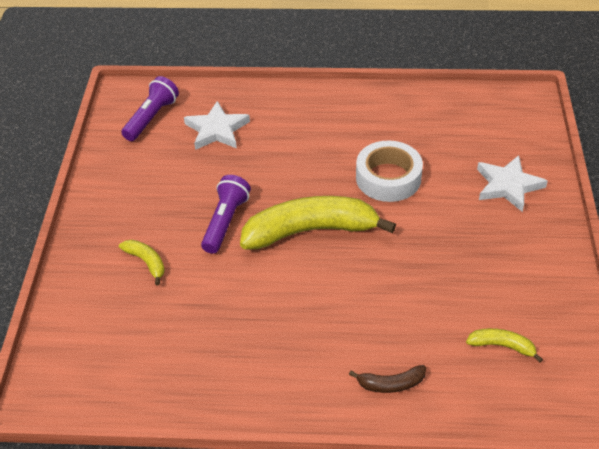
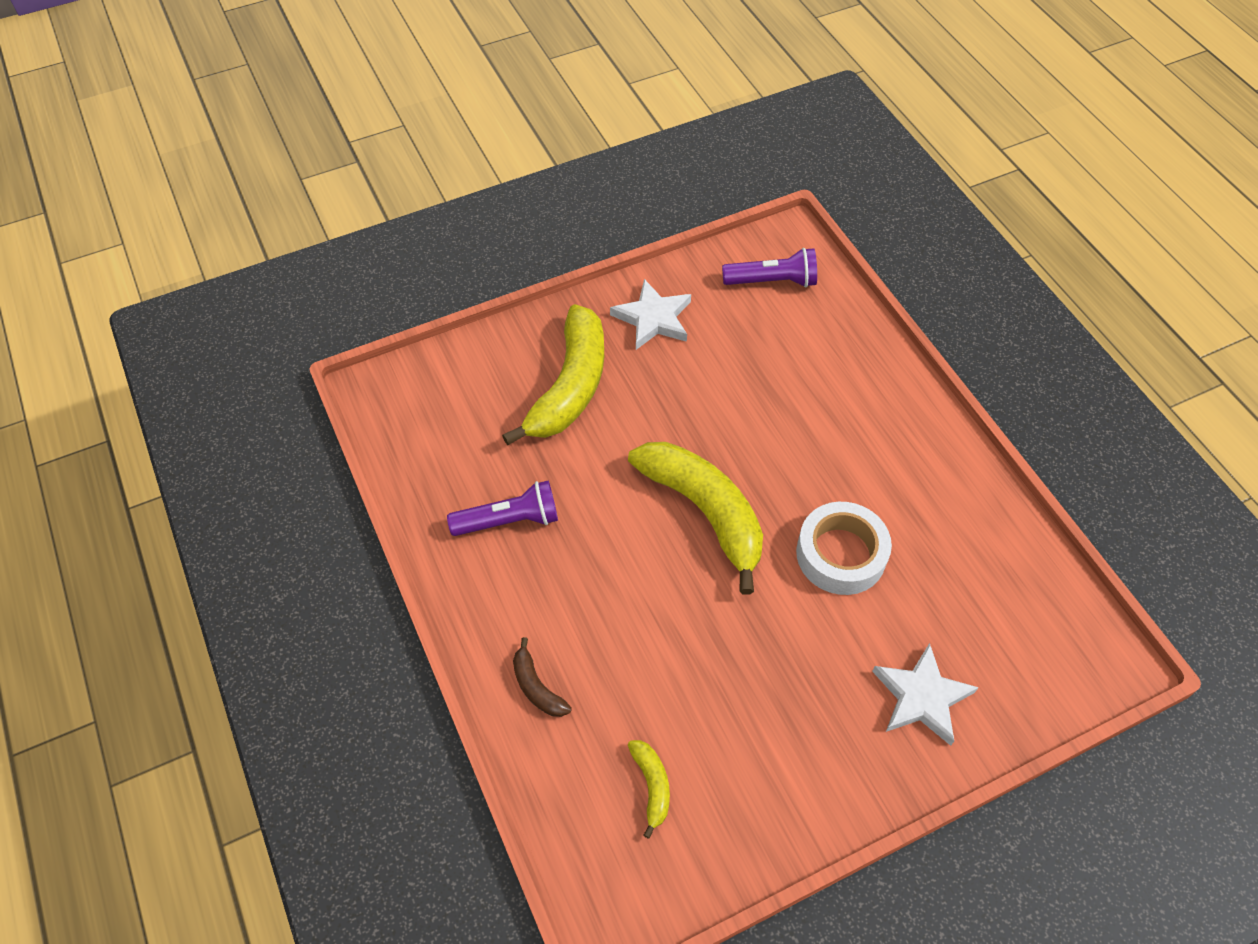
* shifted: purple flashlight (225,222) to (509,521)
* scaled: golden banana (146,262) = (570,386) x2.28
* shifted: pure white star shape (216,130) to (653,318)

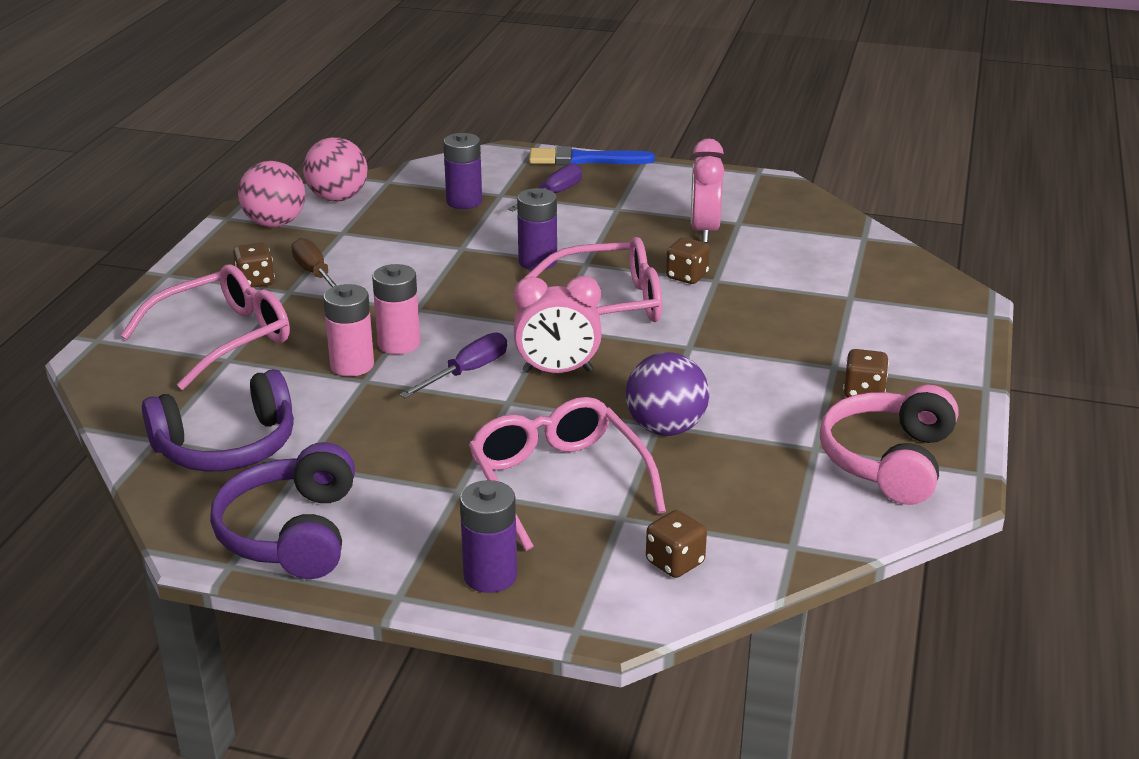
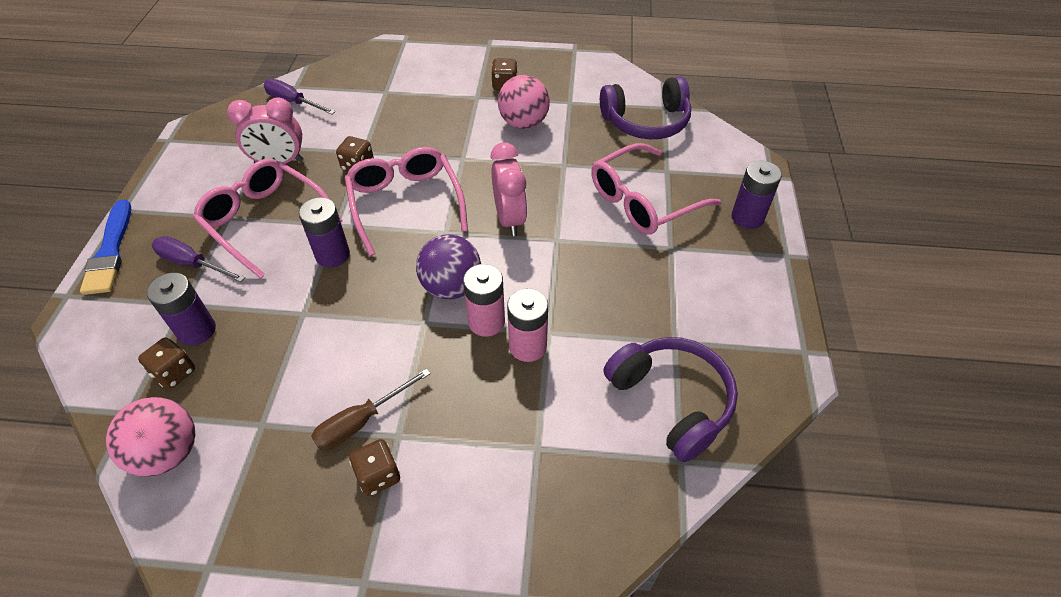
* shifted: russet game die (675,562) to (174,373)
* shifted: rosy glasses (223,338) to (265,221)
* shifted: purple flat screwdriver (467,372) to (293,102)
* shifted: purple sphere (665,428) to (451,287)
* shifted: rosy sphere (275,223) to (523,123)
* shifted: purple headset (292,533) to (646,121)
* gone: rosy headset (889,461)

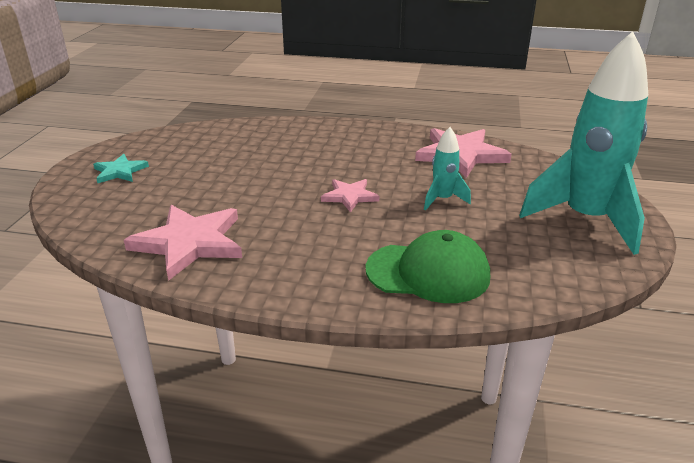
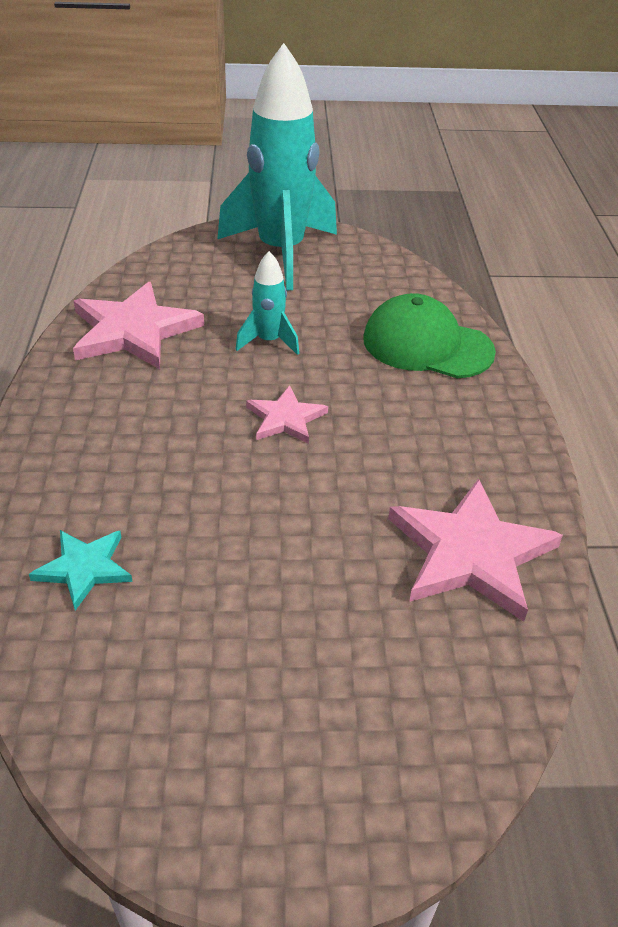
* shifted: teal star shape (120,171) to (84,568)
* rotated: leaf-green cap (428,272) = (427,345) 60 degrees counterclockwise

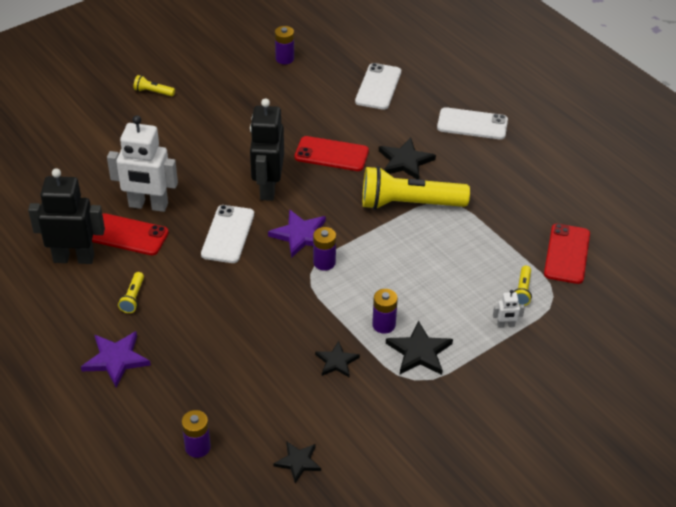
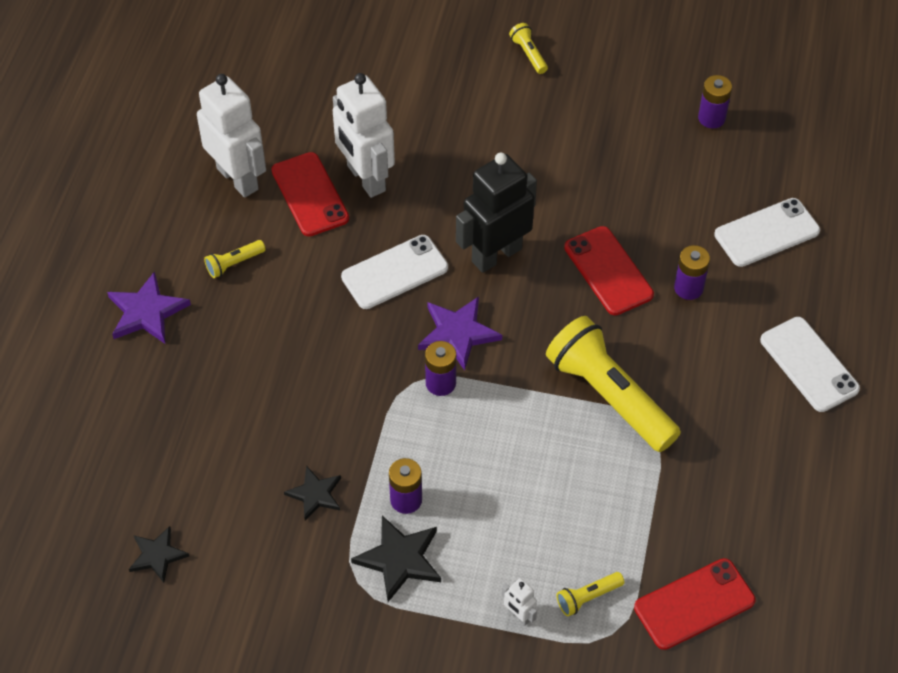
* repainted: black robot (74,258) to pure white robot (238,178)
* shifted: purple battery (197,447) to (688,288)
* gone: black star shape (405,161)

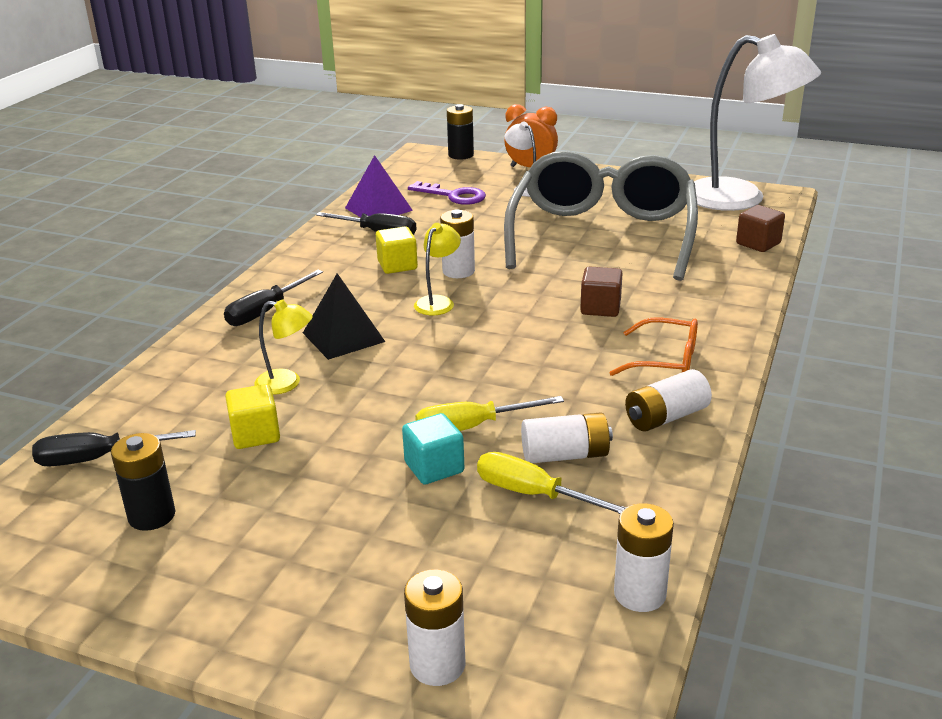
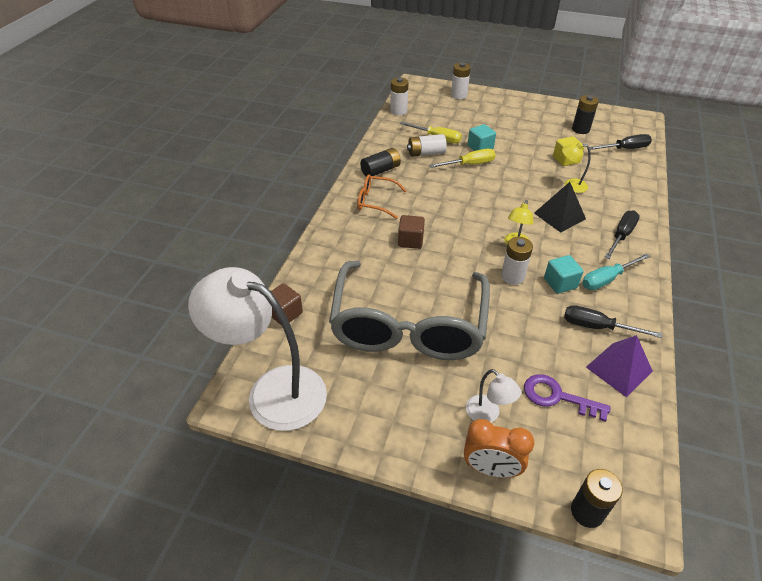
* repainted: pure white battery (666,417) to black battery (380,170)
* repainted: golden solid cube (397,265) to teal solid cube (560,283)
* new: teal flat screwdriver (607,279)

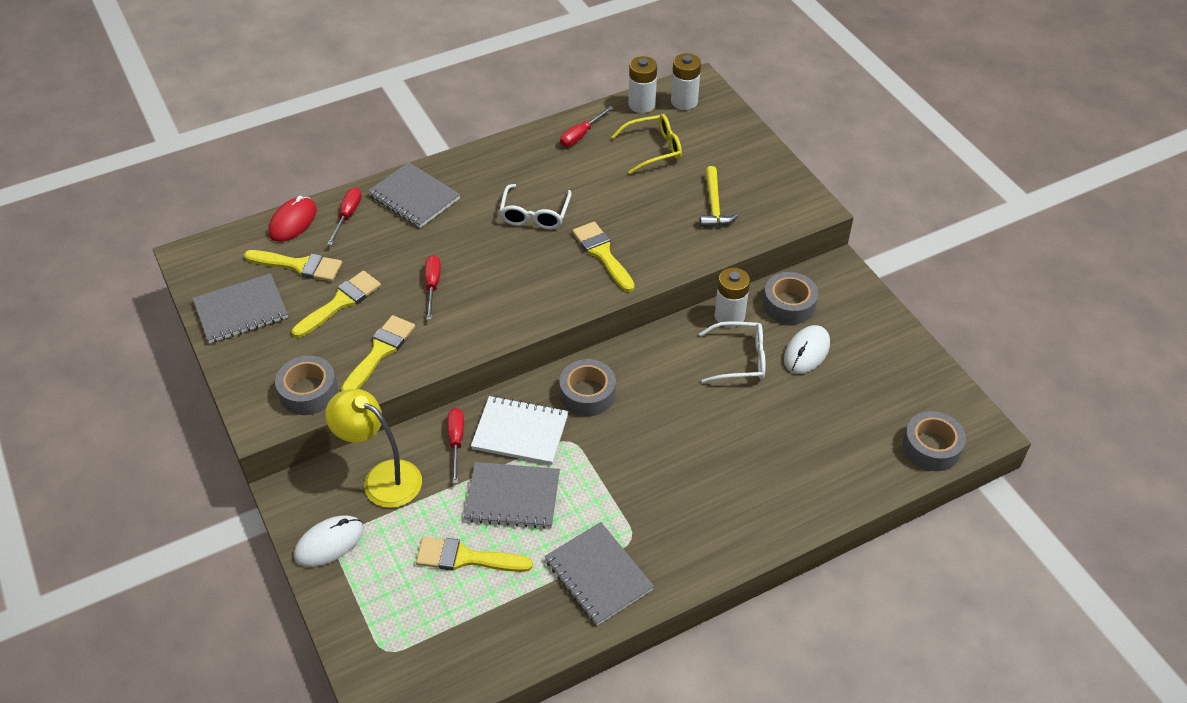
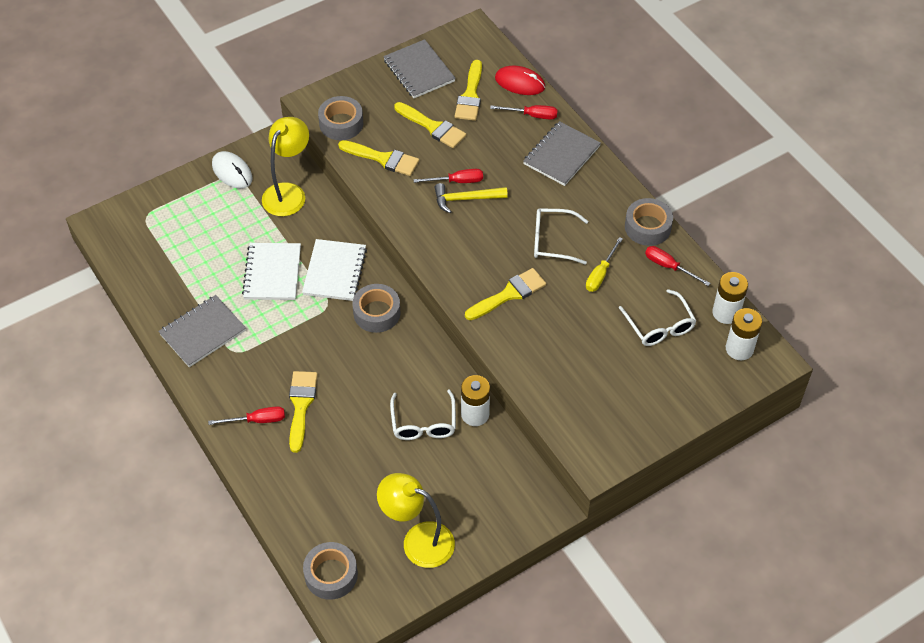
* shifted: crimson flat screwdriver (456,442) to (257,420)
* repainted: gray notebook (512,497) to pure white notebook (272,273)
* shifted: golden paintbrush (466,558) to (301,405)
* new: golden lamp (418,540)
* shifted: golden claw hammer (714,205) to (466,199)
* new: golden flat screwdriver (600,274)
* repainted: golden glasses (653,149) to pure white glasses (659,326)
* shifted: gray sticky tape (789,304) to (647,227)
* gone: pure white mouse (806,352)

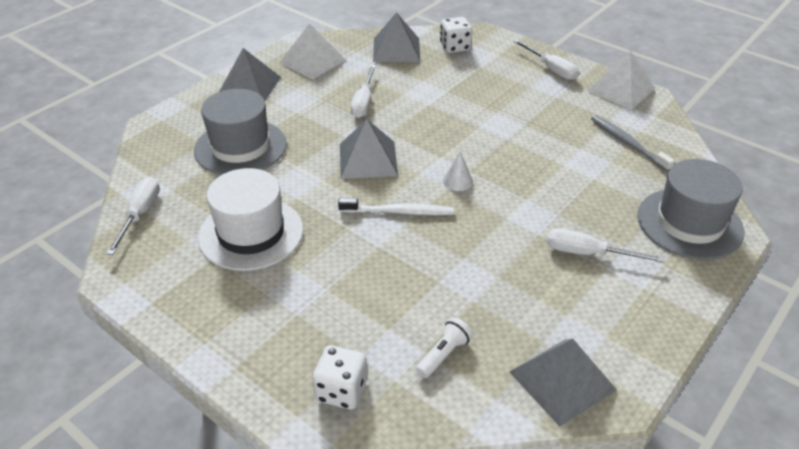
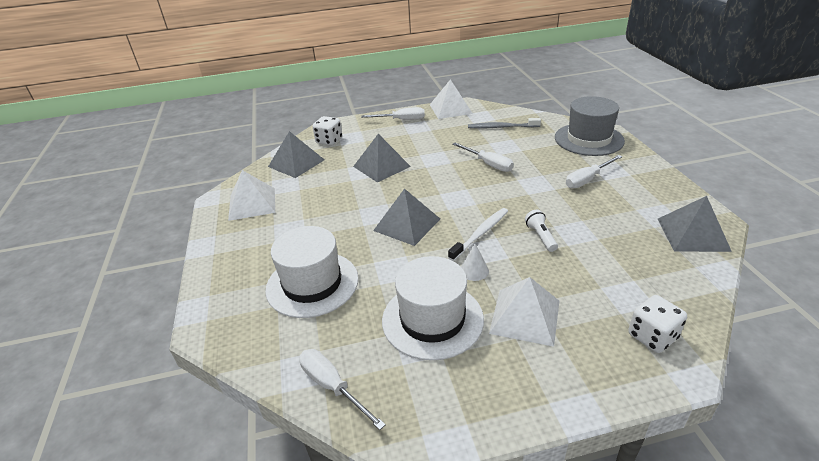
* repainted: gray hat (240,147) to pure white hat (312,284)
* shifted: gray pyramid (249,86) to (381,166)
* shifted: pure white flat screwdriver (364,102) to (488,164)
* shifted: pure white cone shape (457,181) to (474,270)
* new: pure white pyramid (525,316)
* shifted: pure white flashlight (443,354) to (540,236)

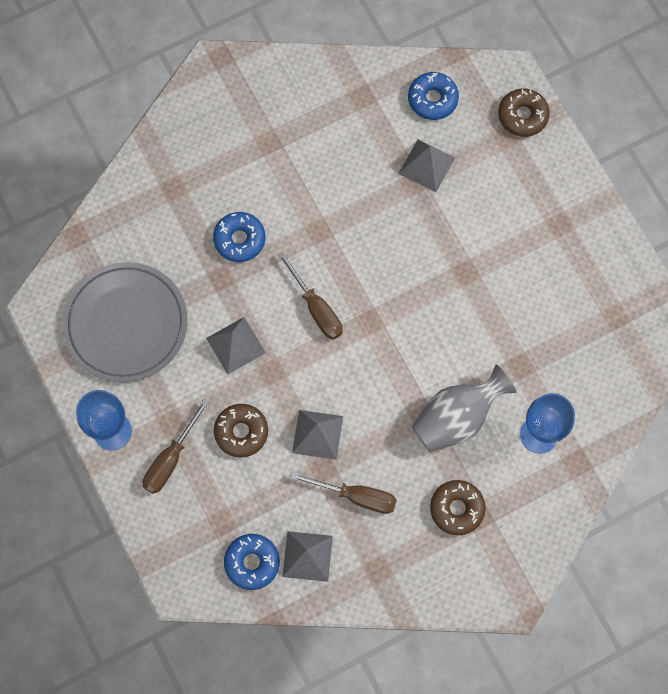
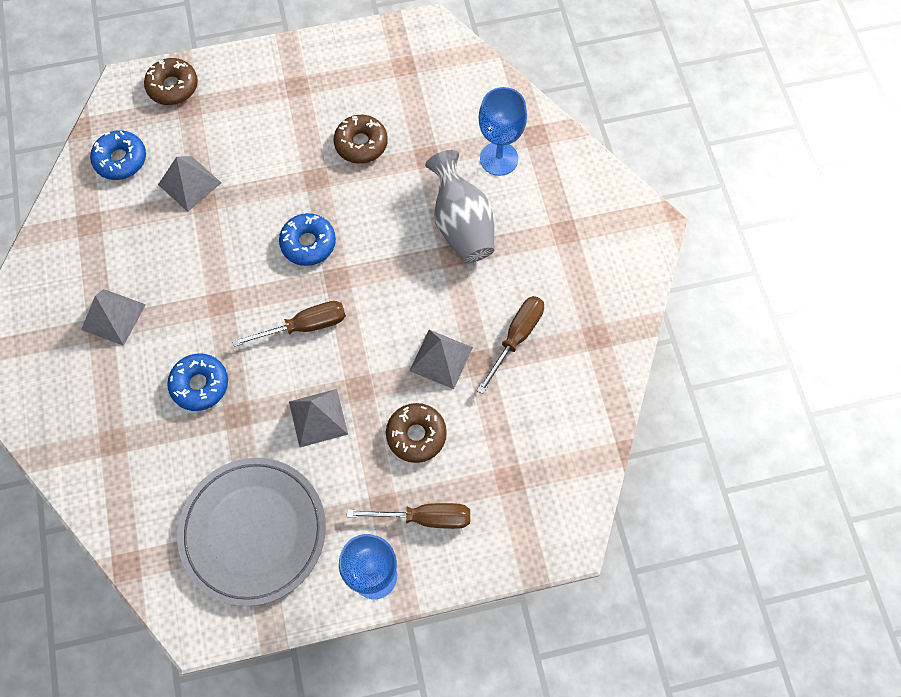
* shifted: gray pyramid (307,556) to (113,317)
* shifted: blue glazed donut (252,562) to (308,243)
* shifted: russet glazed donut (457,509) to (361,144)
* rotated: russet flat screwdriver (171,459) = (425,517) 45 degrees counterclockwise

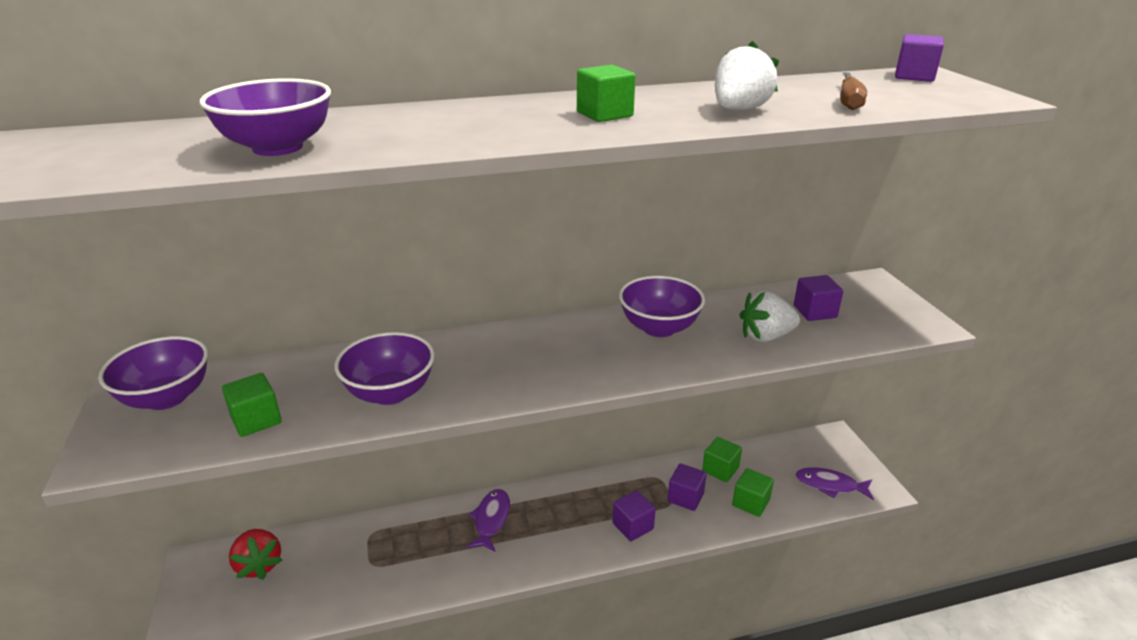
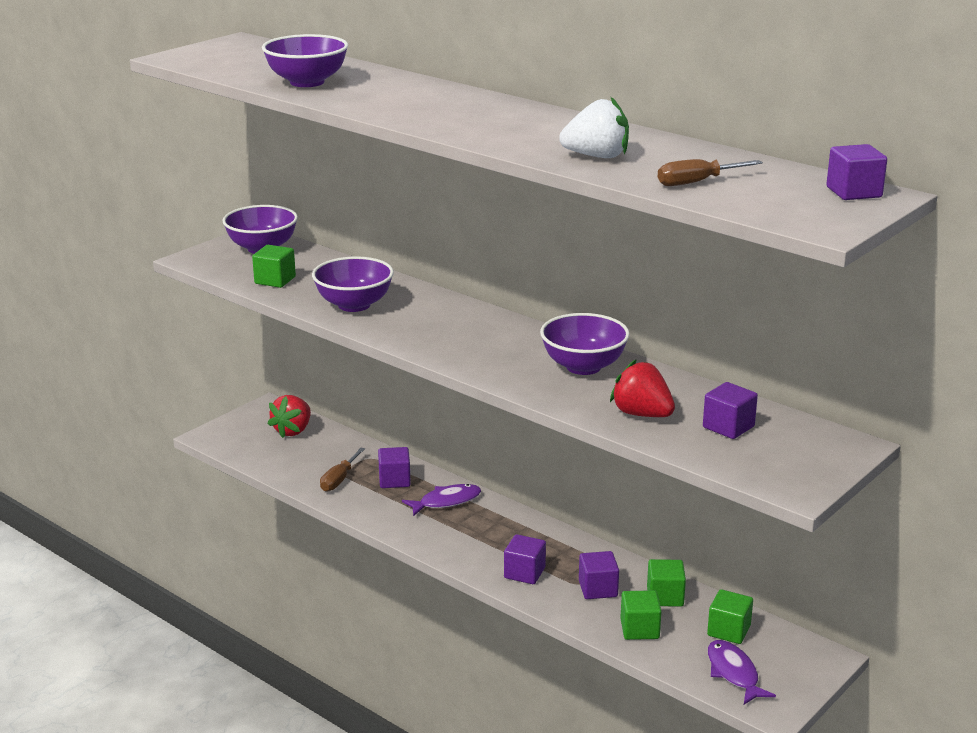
* new: russet flat screwdriver (339,479)
* new: purple solid cube (394,480)
* repainted: pure white toy strawberry (766,336) to crimson toy strawberry (642,414)
* shifted: leaf-green solid cube (604,114) to (728,631)

